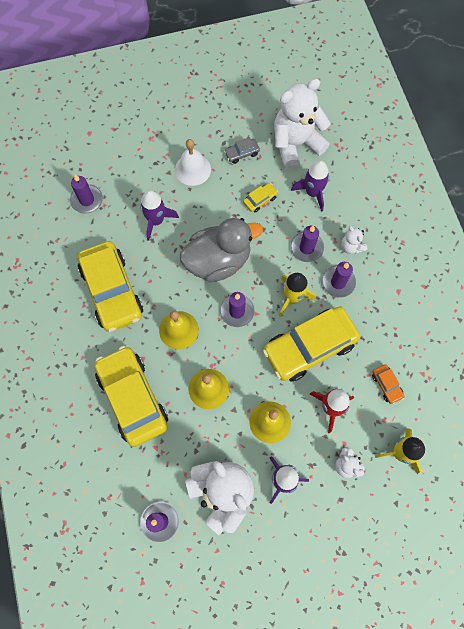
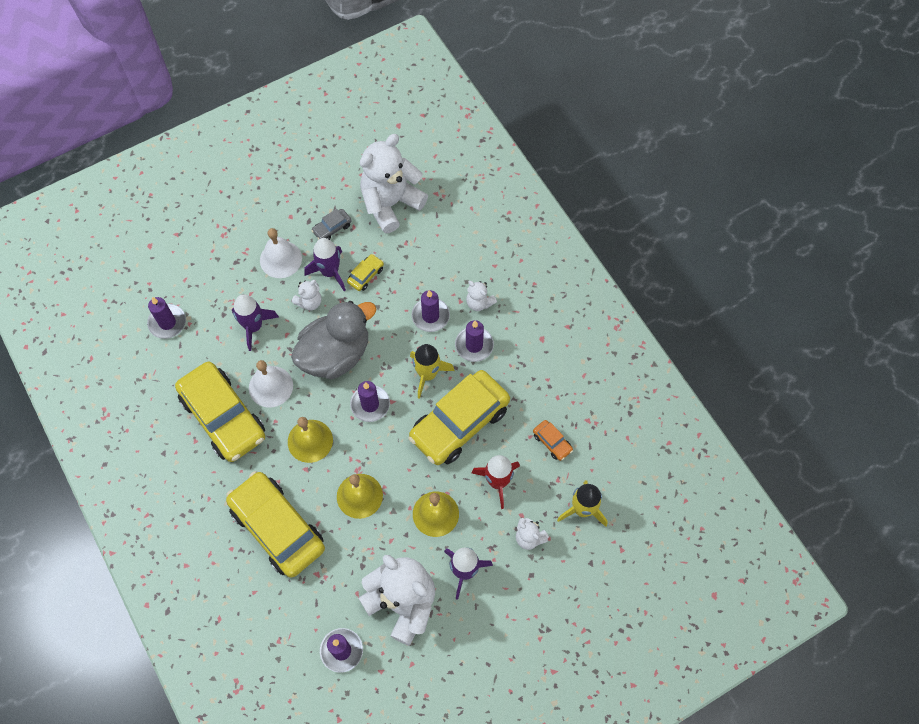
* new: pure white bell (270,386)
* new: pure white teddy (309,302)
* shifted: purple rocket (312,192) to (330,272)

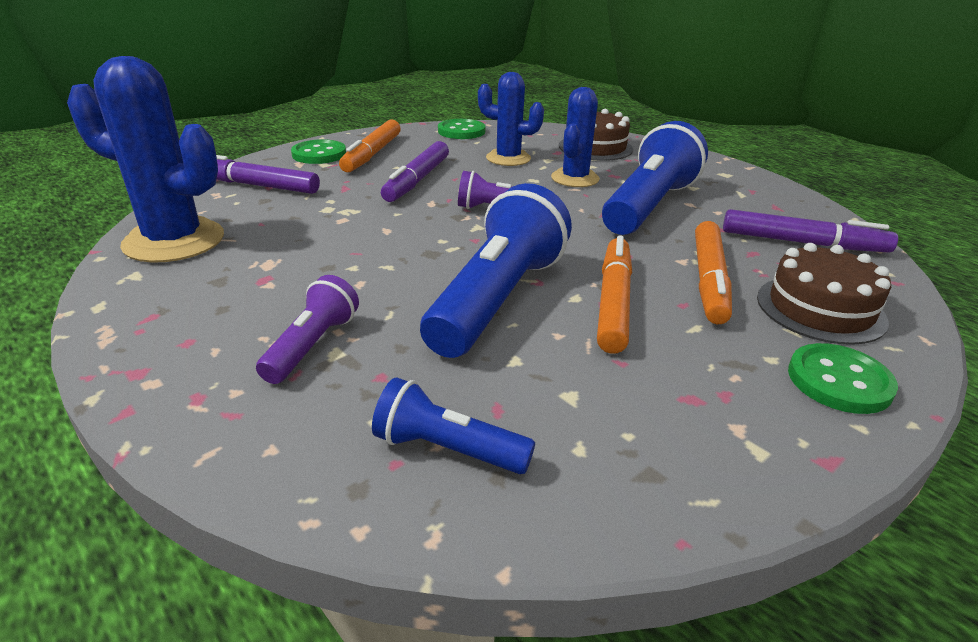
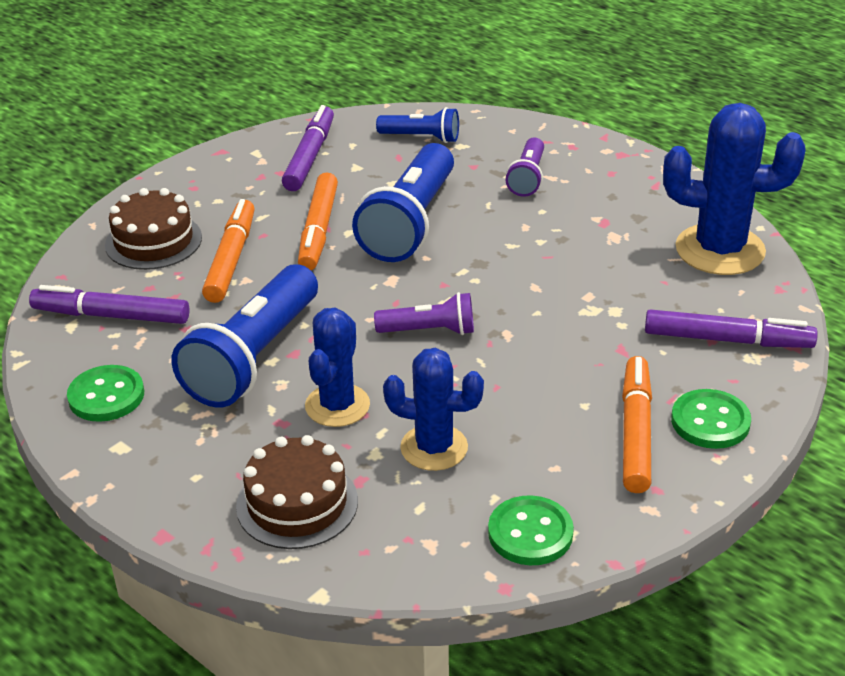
* shifted: leaf-green button (839,381) to (106,396)
* shifted: purple felt pen (417,180) to (310,157)

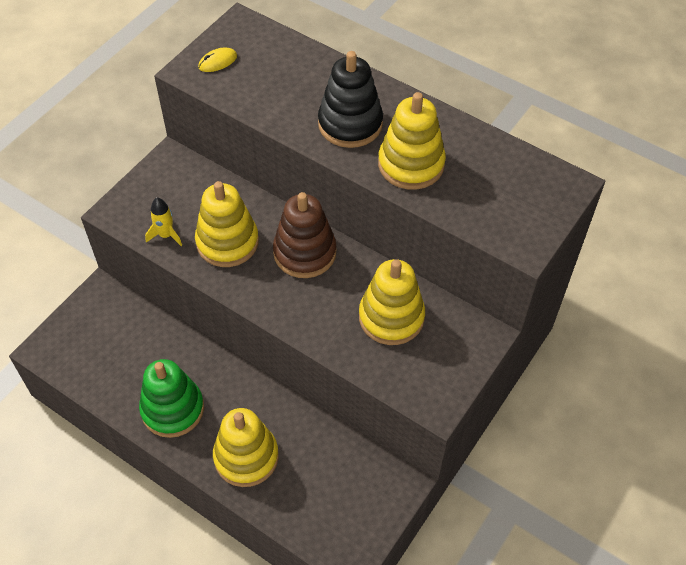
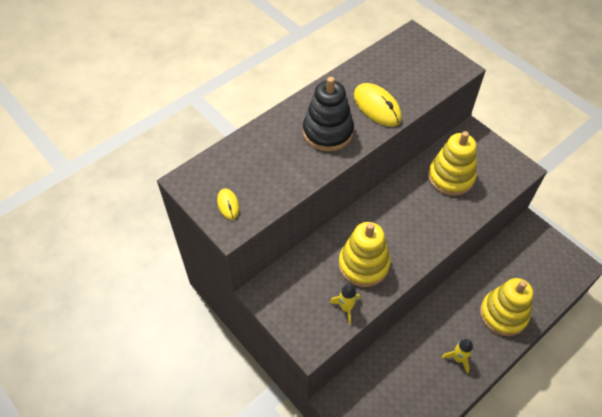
* swapped: golden stacking rings (411,164) to golden mouse (377,107)
* swapped: leaf-green stacking rings (172,409) to golden rocket (458,358)
* gone: russet stacking rings (305,253)

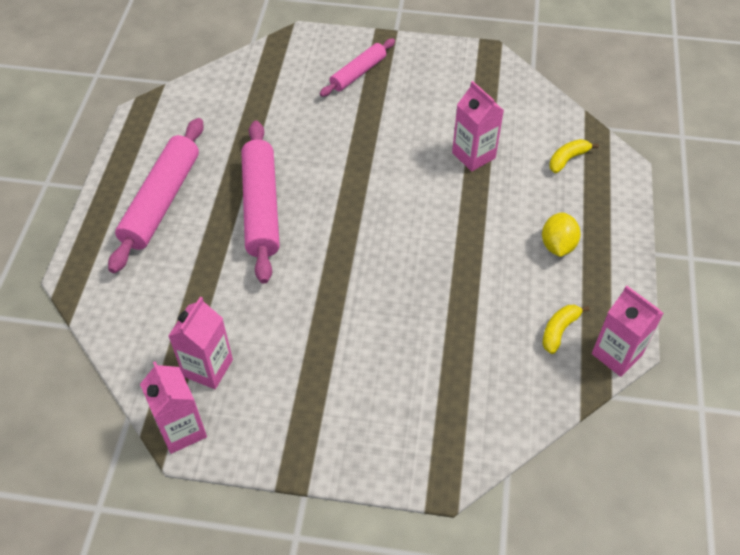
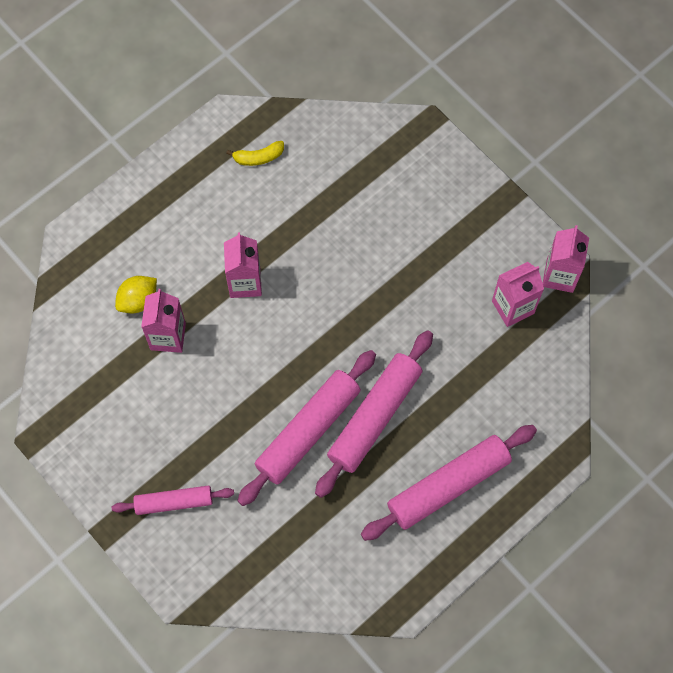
* shifted: golden citrus fruit (557,245) to (138,300)
* shifted: rosy carton (617,354) to (245,282)
* new: rosy rolling pin (308,430)
* gone: golden banana (568,159)

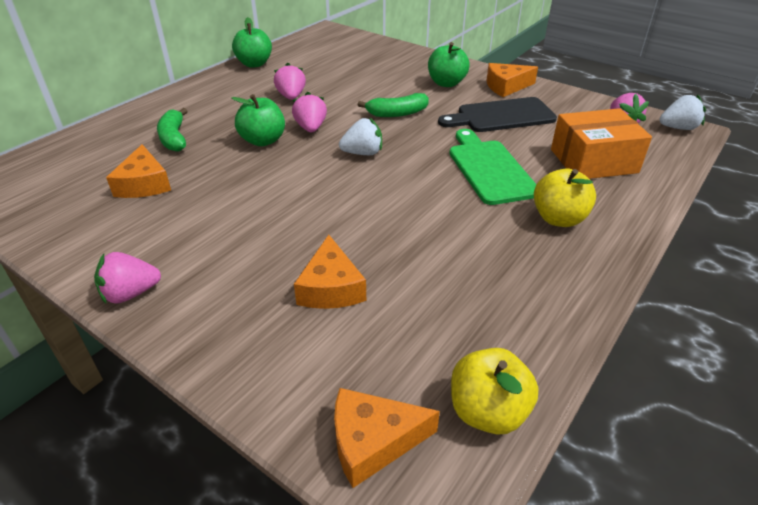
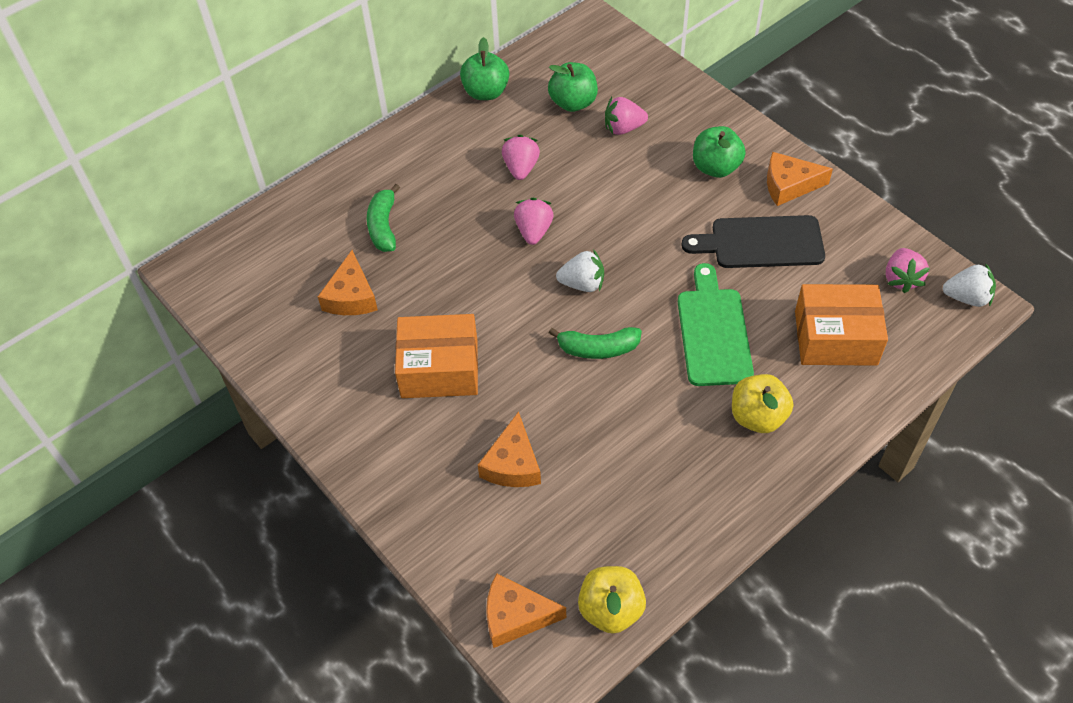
* new: bright orange parcel (439,369)
* shifted: leaf-green apple fruit (263,141) to (573,103)
* shifted: leaf-green banana (397,113) to (598,348)
* shifted: rosy toy strawberry (131,294) to (623,128)

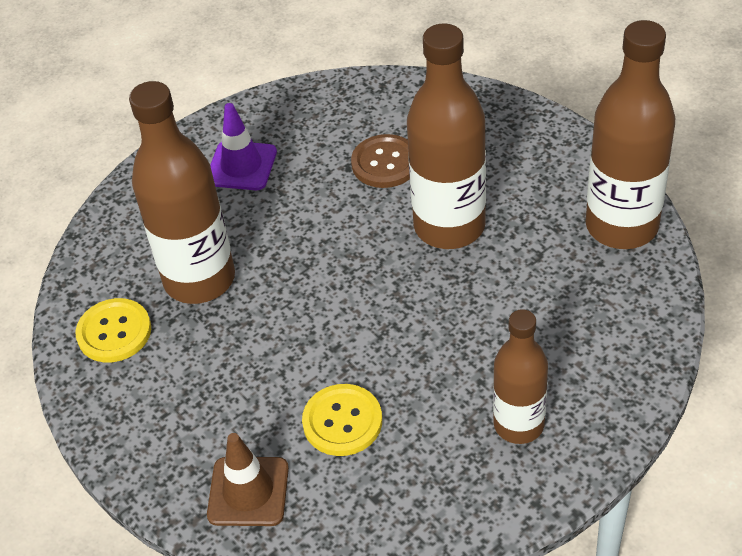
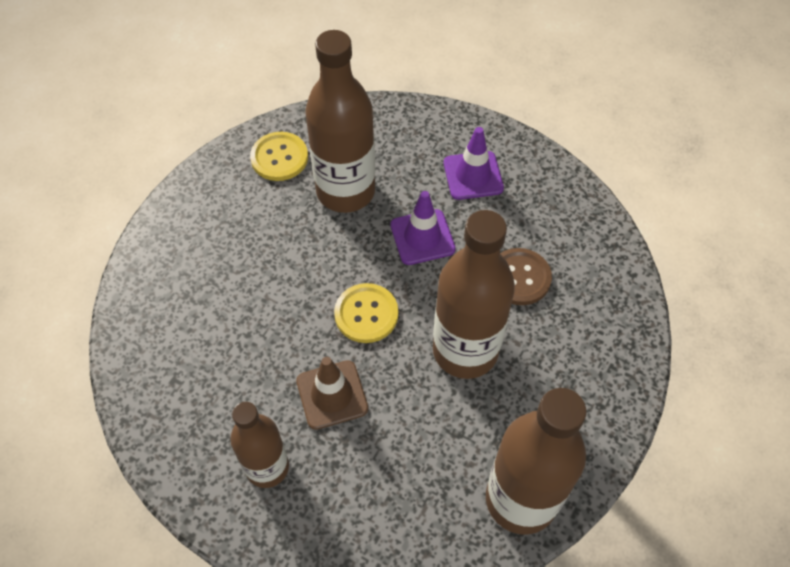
* shifted: russet safety cone (248,491) to (332,395)
* shifted: golden button (342,421) to (366,314)
* new: purple safety cone (422,237)

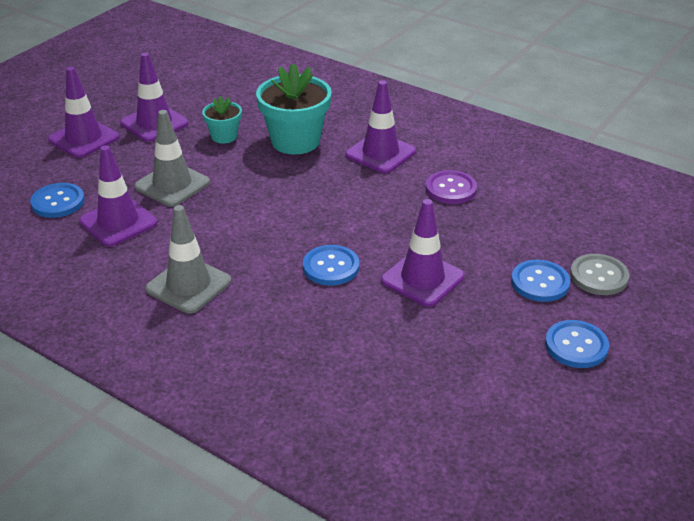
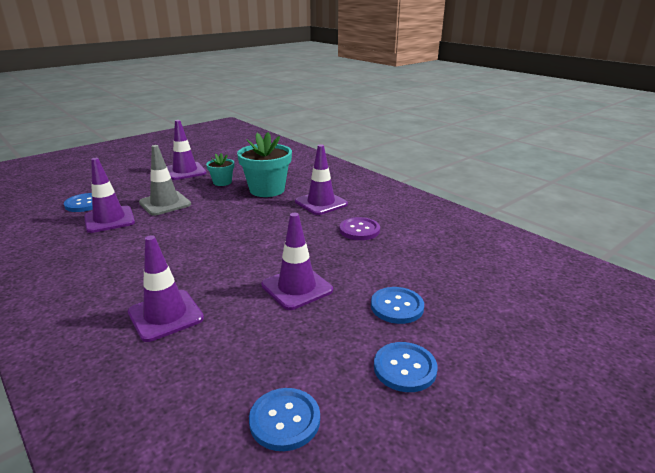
* shifted: purple safety cone (84,139) to (165,315)
* shifted: blue button (331,267) to (285,420)
* gone: gray safety cone (188,285)
* gone: gray button (599,276)

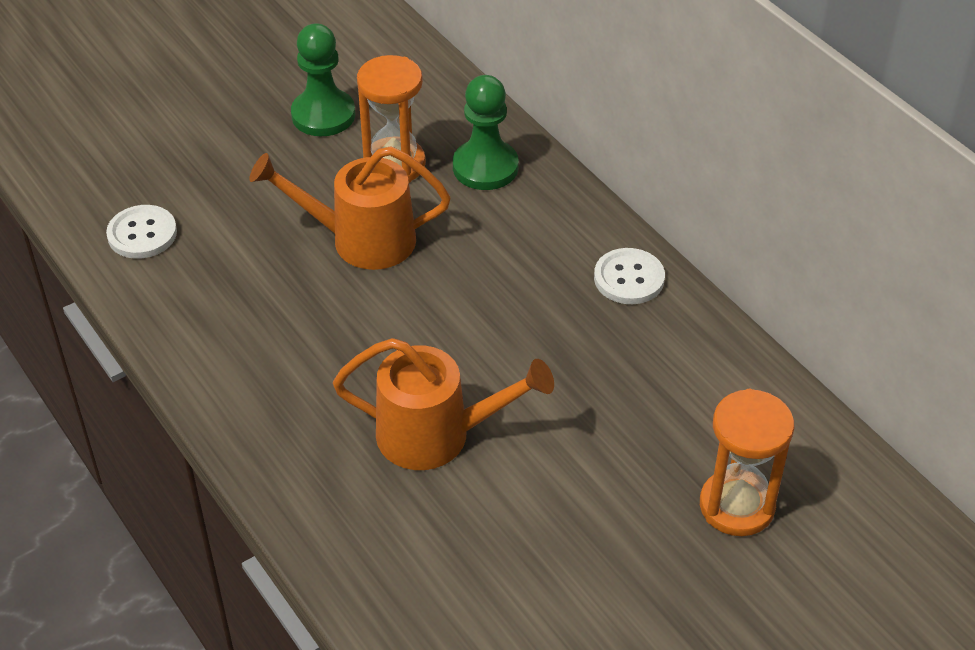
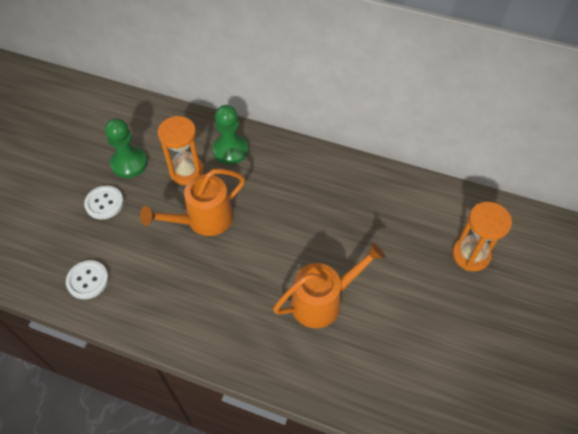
* shifted: pure white button (629,278) to (104,203)

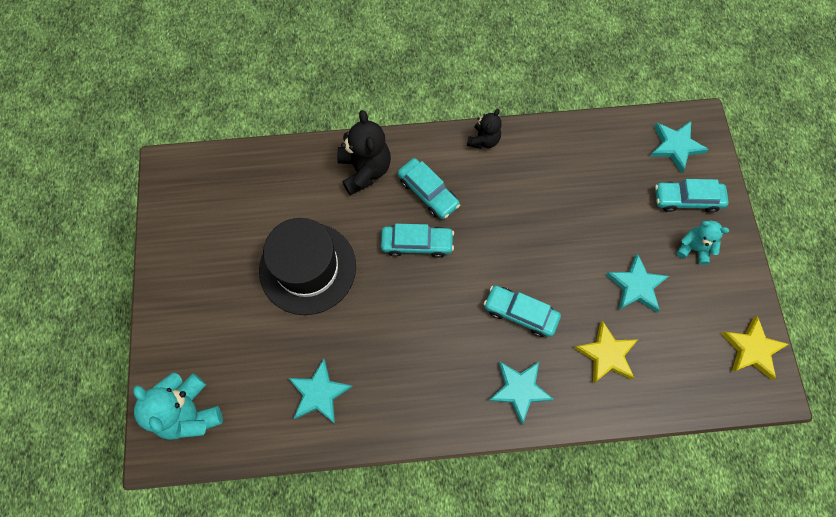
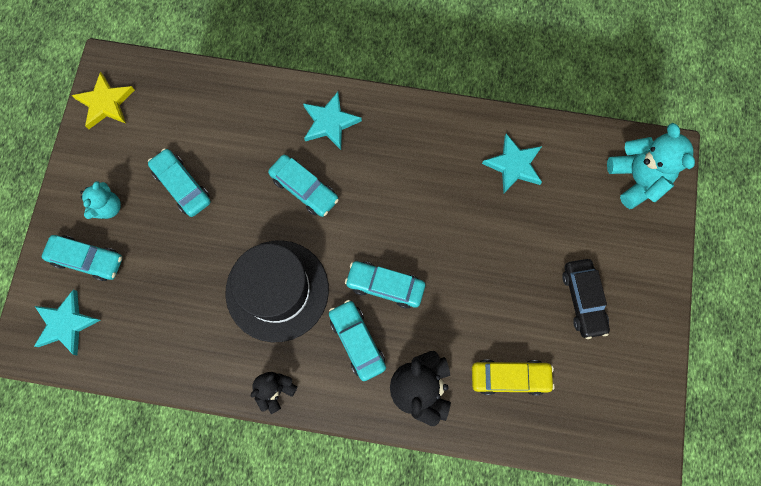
* rotated: teal teddy (693,248) = (108,207) 105 degrees counterclockwise
* swapped: teal star shape (636,286) to teal toy car (182,186)
* shifted: black hat (307,268) to (277,290)
* new: golden toy car (510,377)
* new: black toy car (583,300)
* gone: golden star shape (606,354)

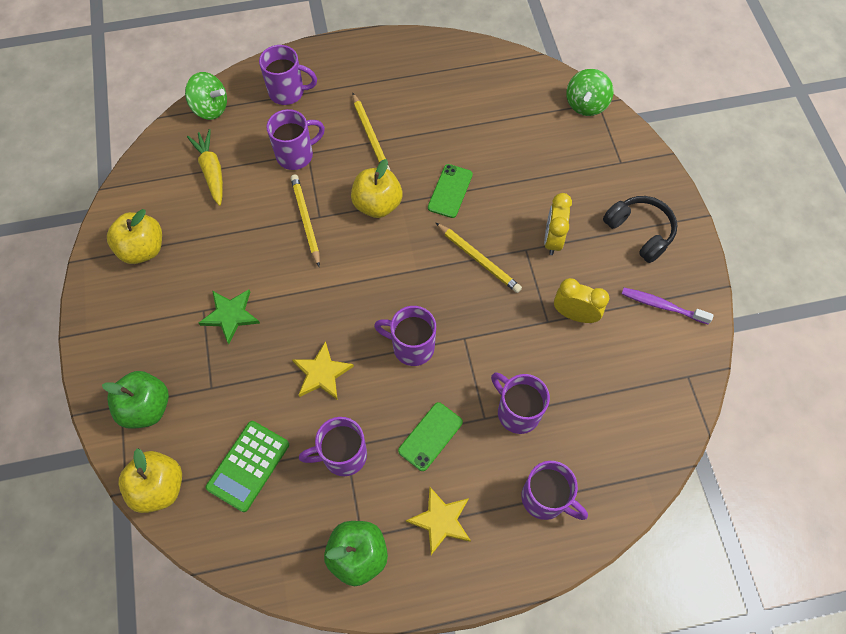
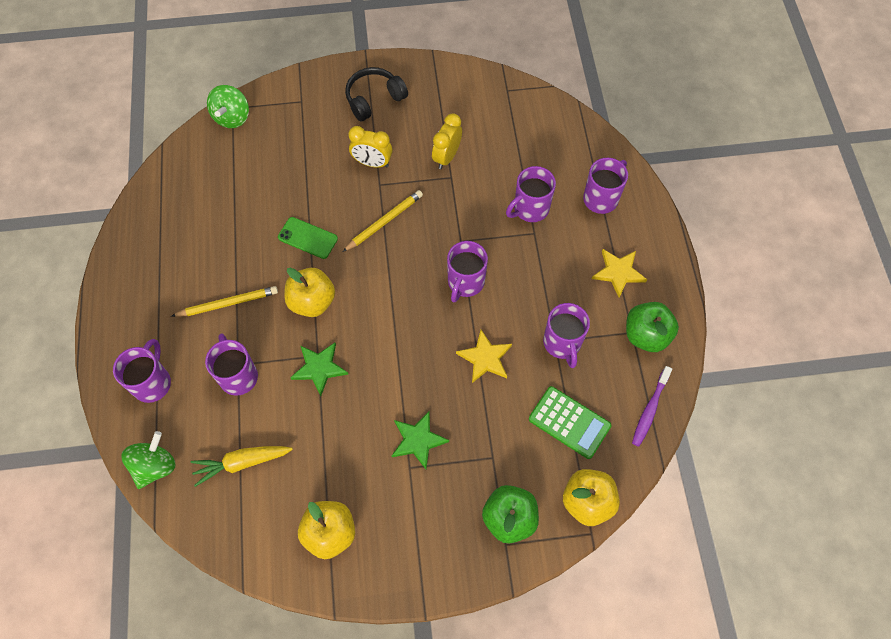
* rotated: leaf-green spinning top (586,105) = (232,117) 75 degrees clockwise
* swapped: golden pencil (306,220) to leaf-green star shape (319,368)
* shifted: purple toothbrush (662,306) to (649,410)
* gone: leaf-green phone (430,436)

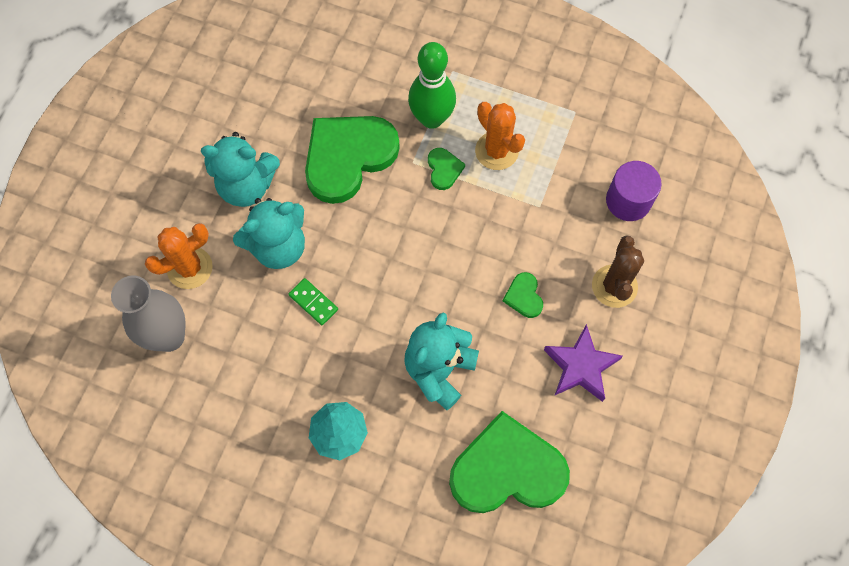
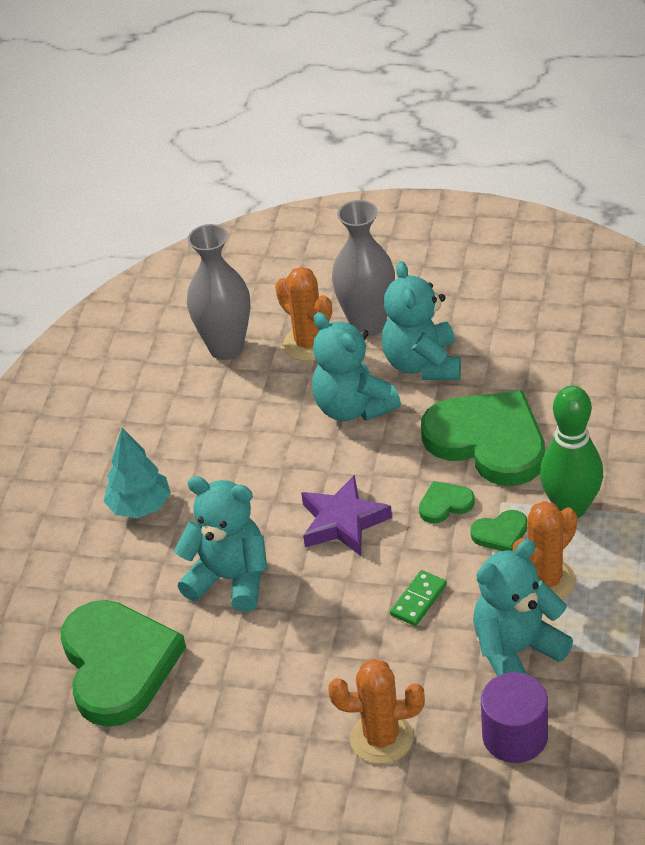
* shifted: purple star shape (580,366) to (343,522)
* repainted: russet saguaro cactus (614,286) to bright orange saguaro cactus (381,738)
* new: gray flower vase (368,324)
* shifted: leaf-green domino (313,302) to (418,600)
* shifted: leaf-green heart (524,296) to (445,504)
* new: teal teddy (516,651)

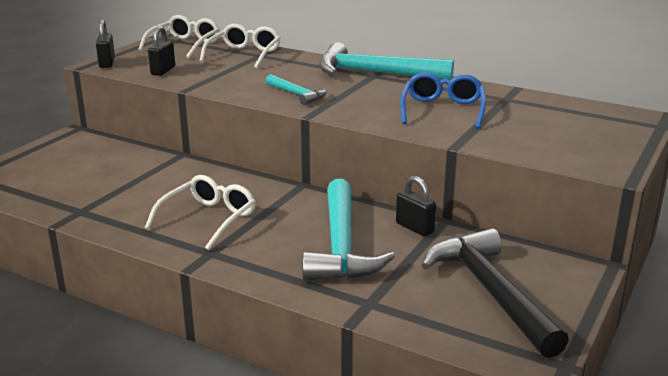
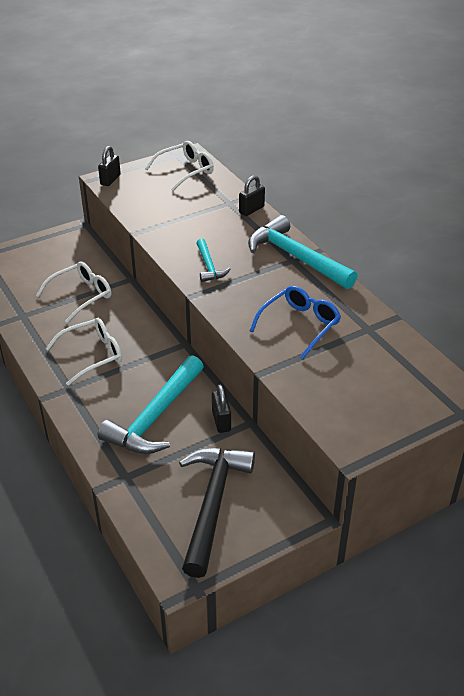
* shifted: pure white glasses (244,55) to (81,296)
* shifted: black lock (163,71) to (251,210)

